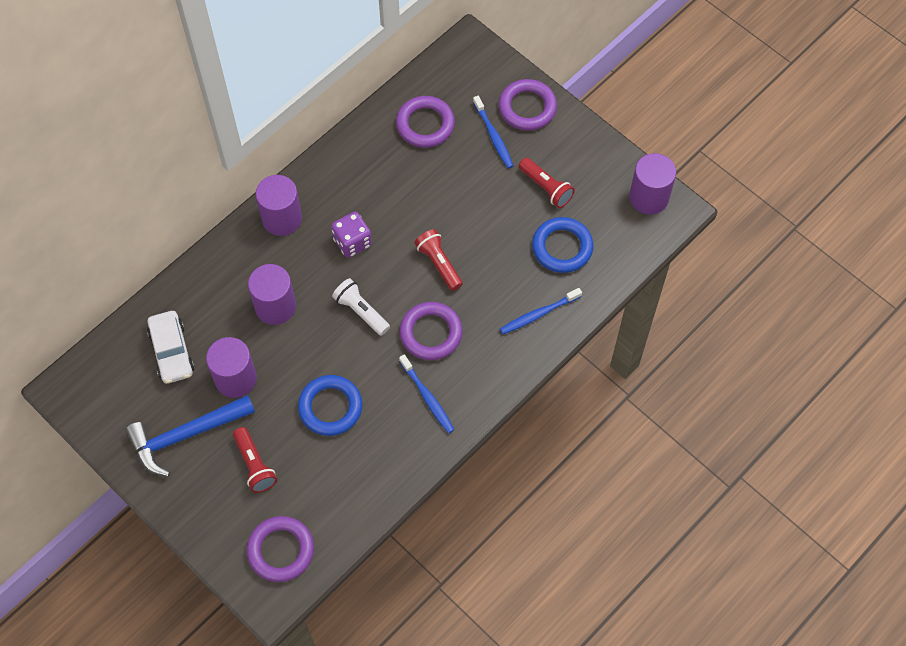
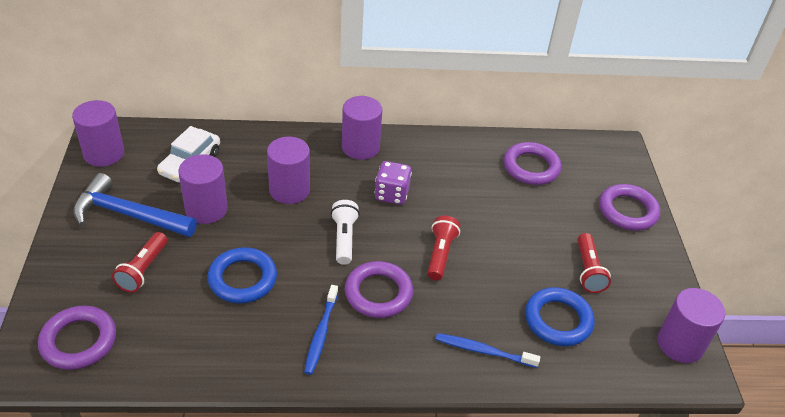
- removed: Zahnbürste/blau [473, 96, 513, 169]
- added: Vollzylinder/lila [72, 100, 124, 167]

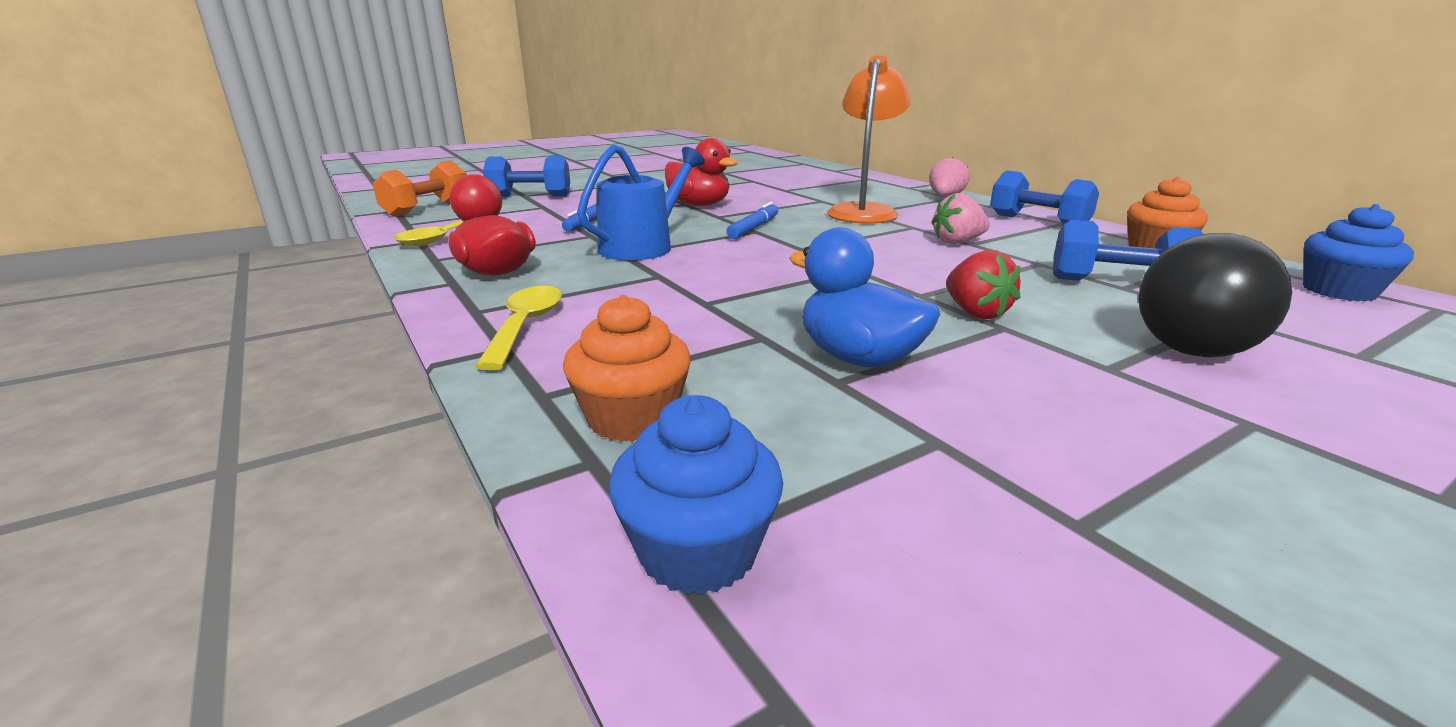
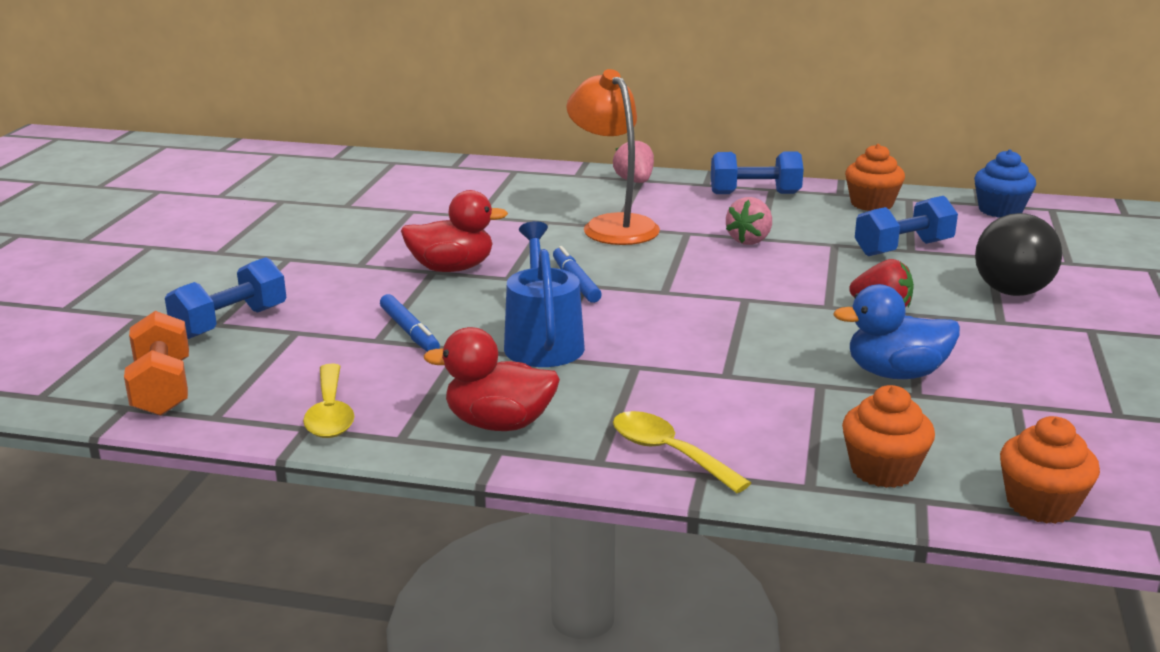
- recoloured: Muffin/blau [608, 395, 783, 595] to Muffin/orange [1000, 416, 1100, 524]

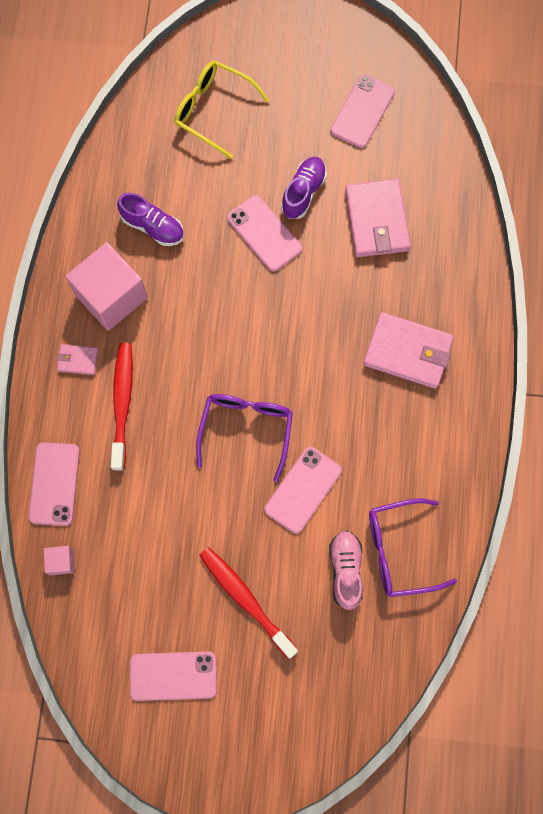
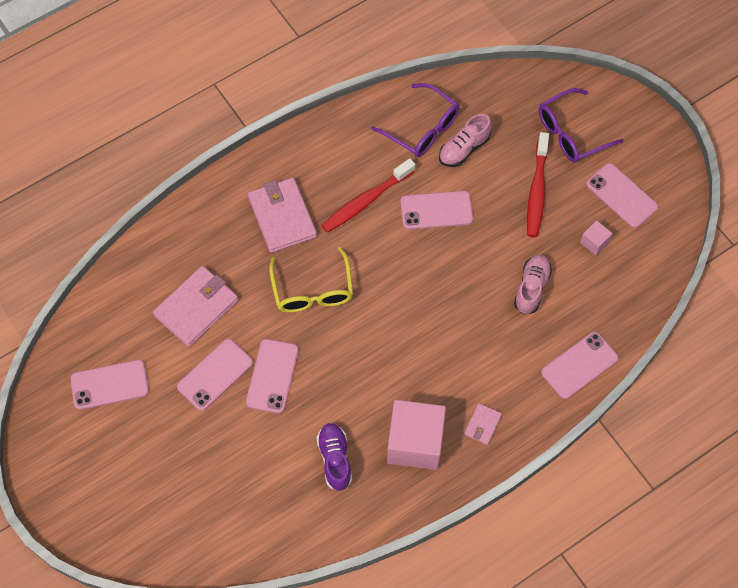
- moved: Brille/gelb [174, 61, 269, 159] to [269, 247, 353, 312]
- replaced: Schuh/lila [281, 157, 327, 219] to Handy/rosa [177, 339, 253, 411]
- moved: Zahnbürste/rot [111, 343, 133, 471] to [321, 158, 416, 233]
- turned: Geldbörse/rosa [57, 344, 98, 375] = [464, 403, 502, 445] 60 degrees clockwise
- moved: Brille/lila [196, 394, 293, 482] to [539, 88, 624, 162]
- moved: Kubus/rosa [44, 546, 74, 575] to [580, 220, 613, 255]
- added: Schuh/rosa [514, 255, 552, 314]

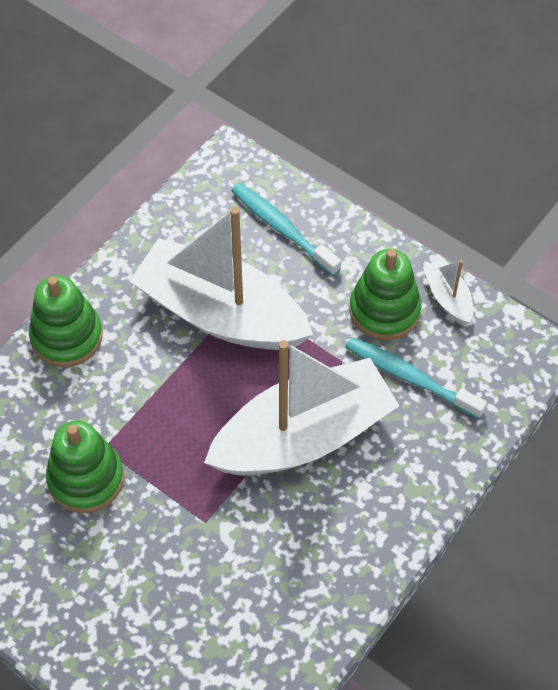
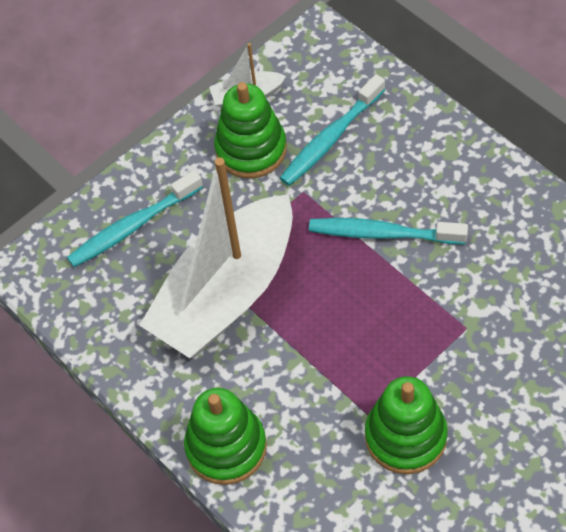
- replaced: Boot/weiß [204, 340, 400, 476] to Zahnbürste/türkis [309, 218, 468, 244]

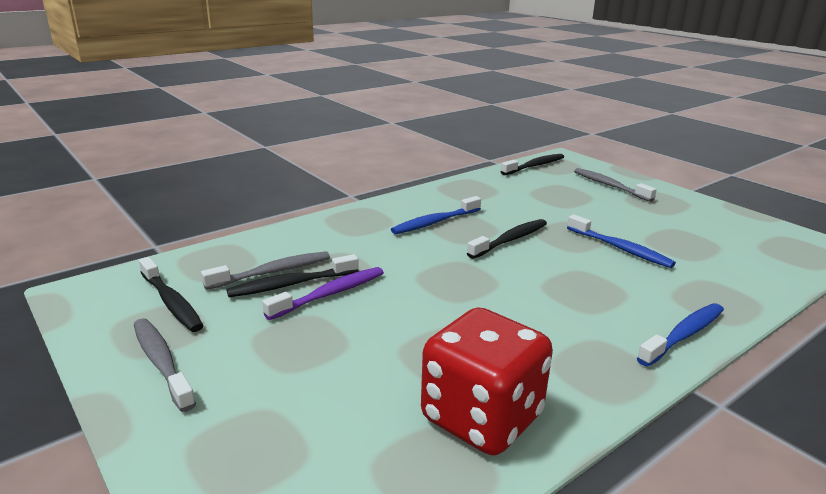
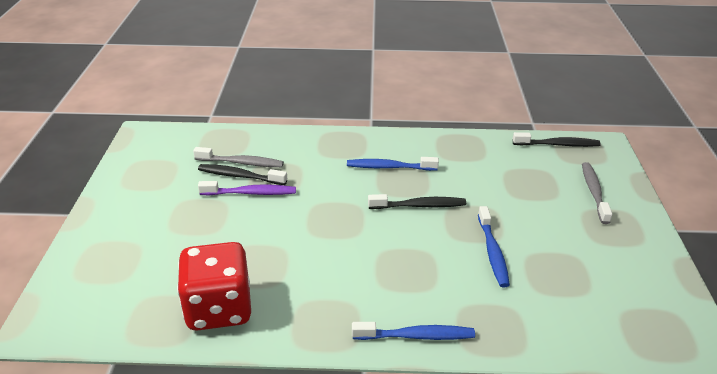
- removed: Zahnbürste/schwarz [139, 257, 204, 332]
- removed: Zahnbürste/grau [134, 318, 196, 412]

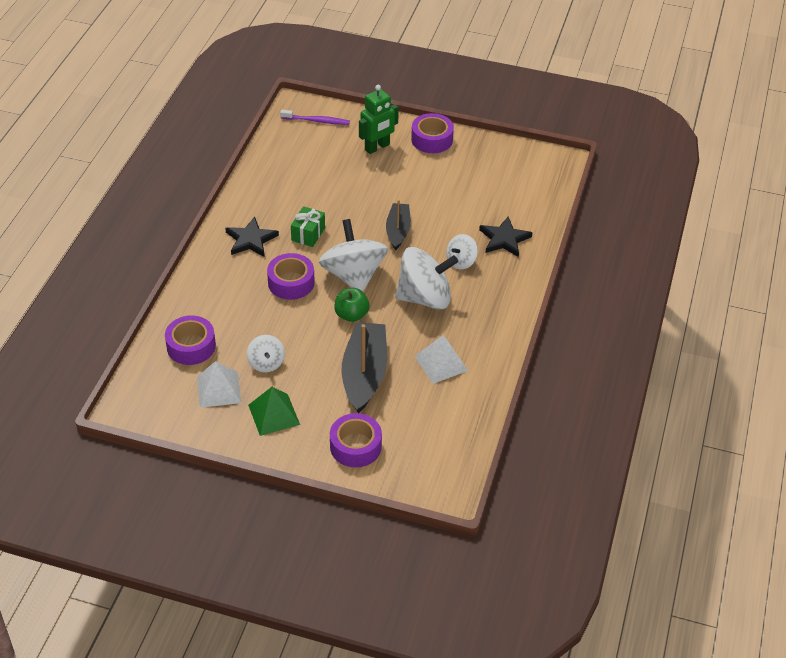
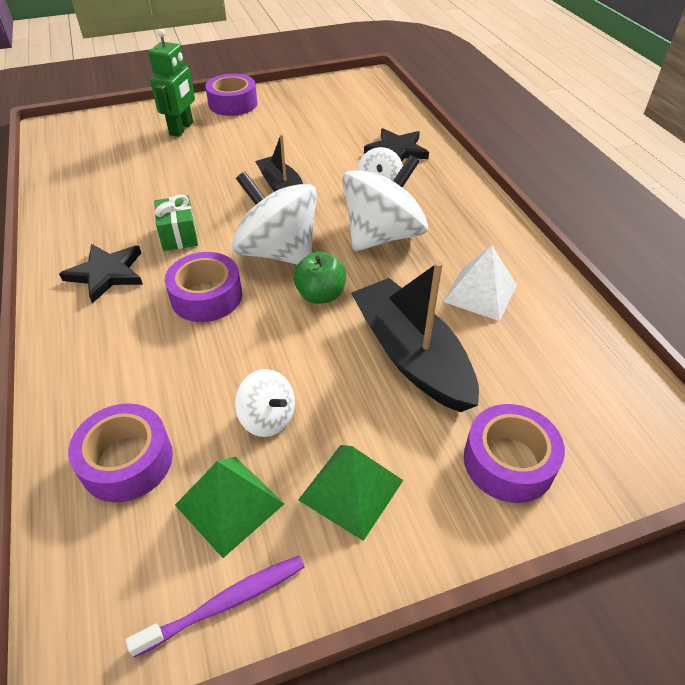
- moved: Zahnbürste/lila [280, 110, 350, 125] to [126, 555, 305, 658]
- recoloured: Pyramide/weiß [197, 361, 241, 408] to Pyramide/grün [175, 457, 284, 558]

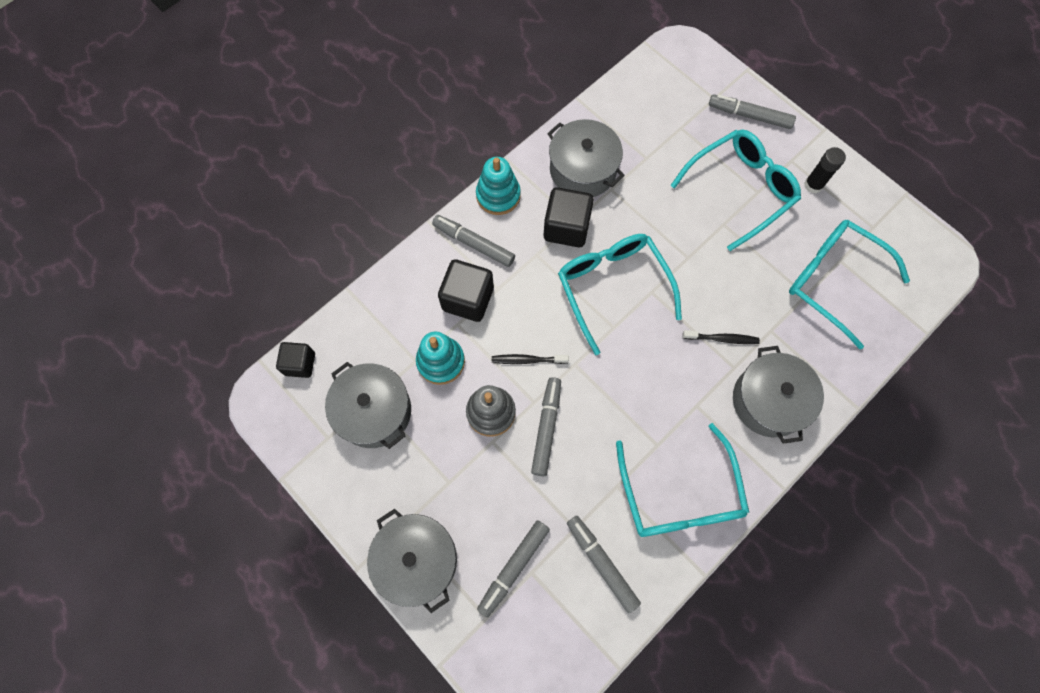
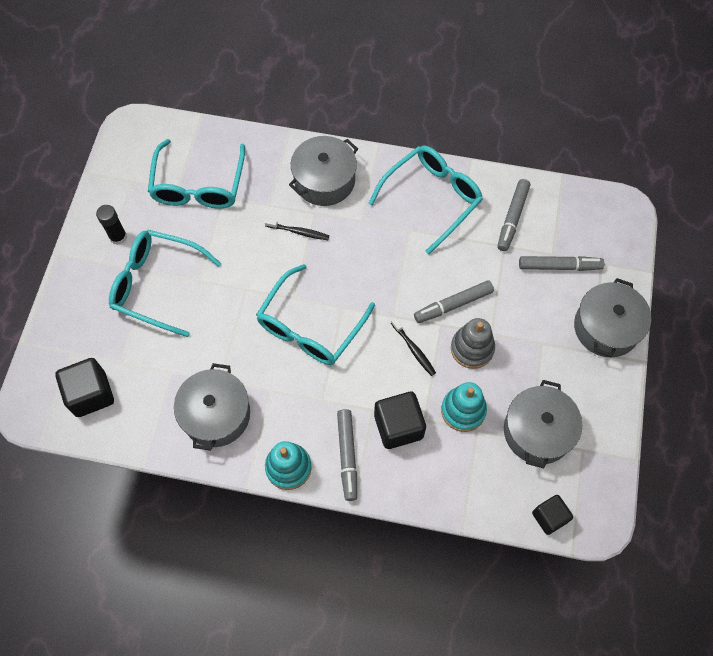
- removed: Filzstift/grau [709, 94, 796, 129]
- moved: Kubus/schwarz [544, 187, 594, 247] to [55, 358, 114, 417]
- turned: Zahnbürste/schwarz [683, 330, 760, 344] = [265, 219, 329, 240] 135 degrees clockwise

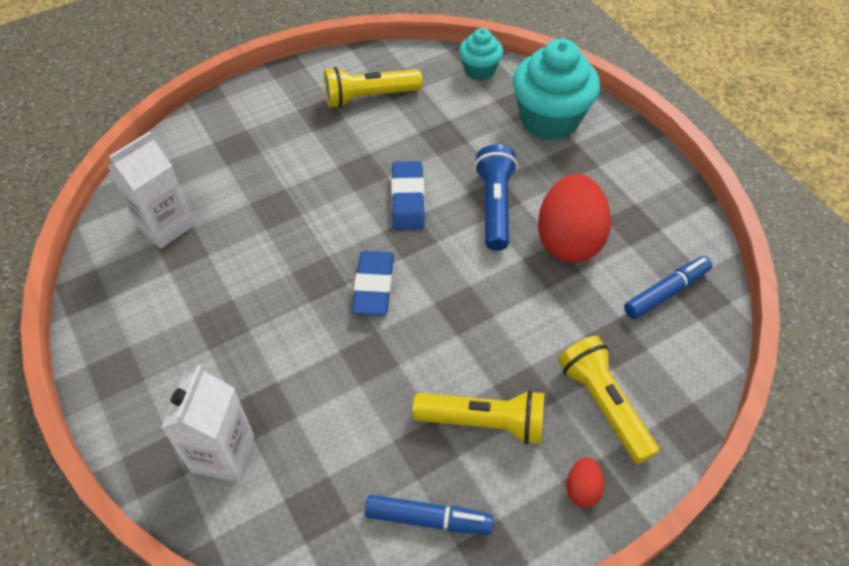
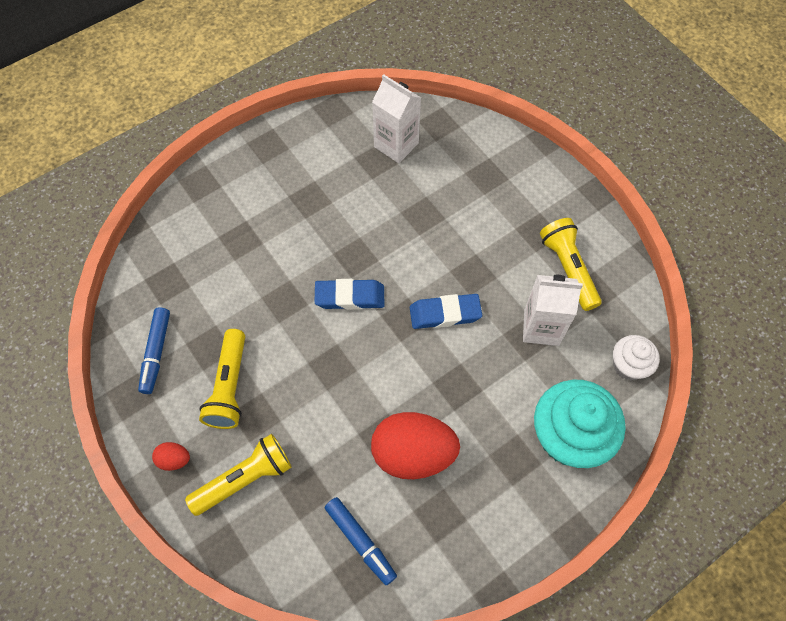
- recoloured: Muffin/türkis [459, 28, 503, 81] to Muffin/weiß [613, 335, 660, 380]
- removed: Taschenlampe/blau [474, 145, 518, 251]
- moved: Getränkekarton/weiß [161, 365, 255, 482] to [523, 275, 583, 346]

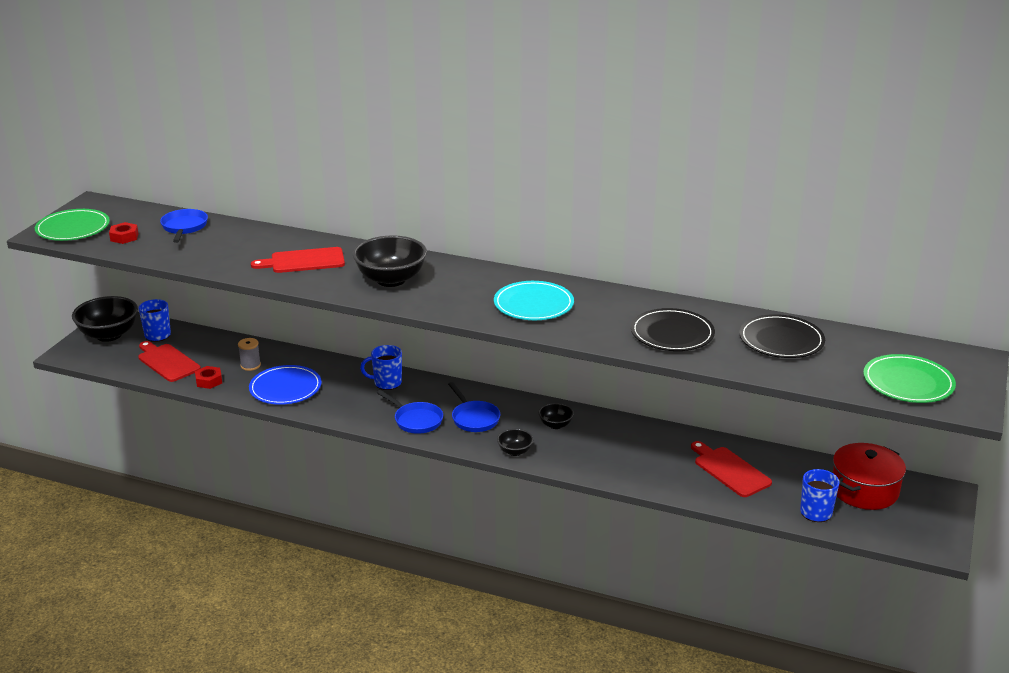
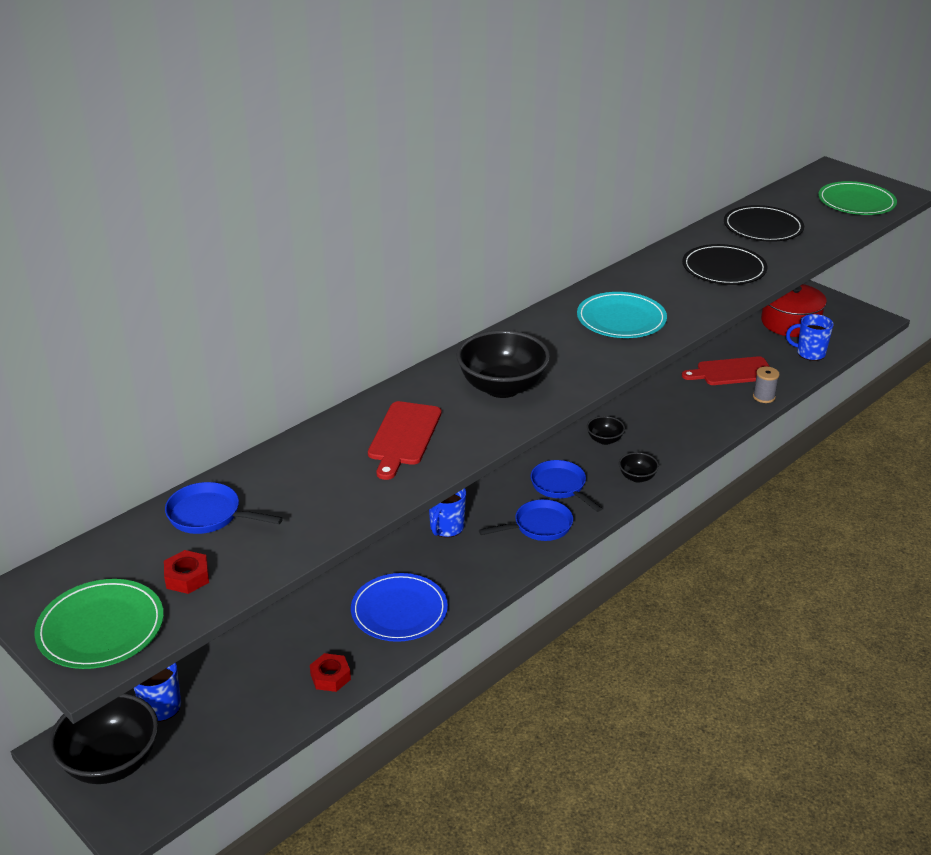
- moved: Garnrolle/grau [238, 338, 261, 371] to [753, 366, 780, 403]
- removed: Schneidebrett/rot [138, 341, 201, 382]
- turned: Pfanne/blau [448, 382, 500, 432] = [531, 460, 602, 512] 120 degrees counterclockwise

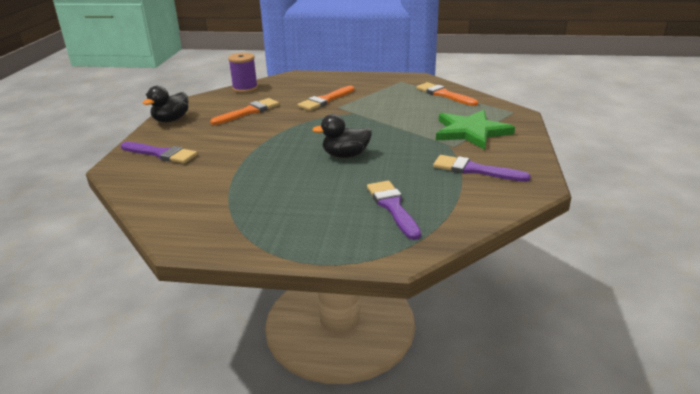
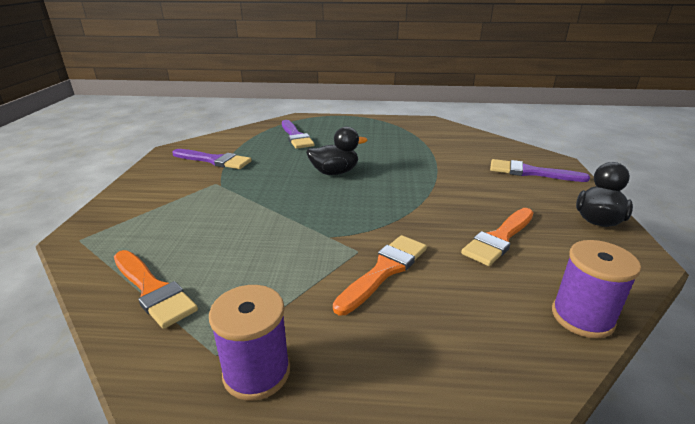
- removed: Stern/grün [436, 110, 515, 150]
- added: Garnrolle/lila [209, 285, 290, 401]

